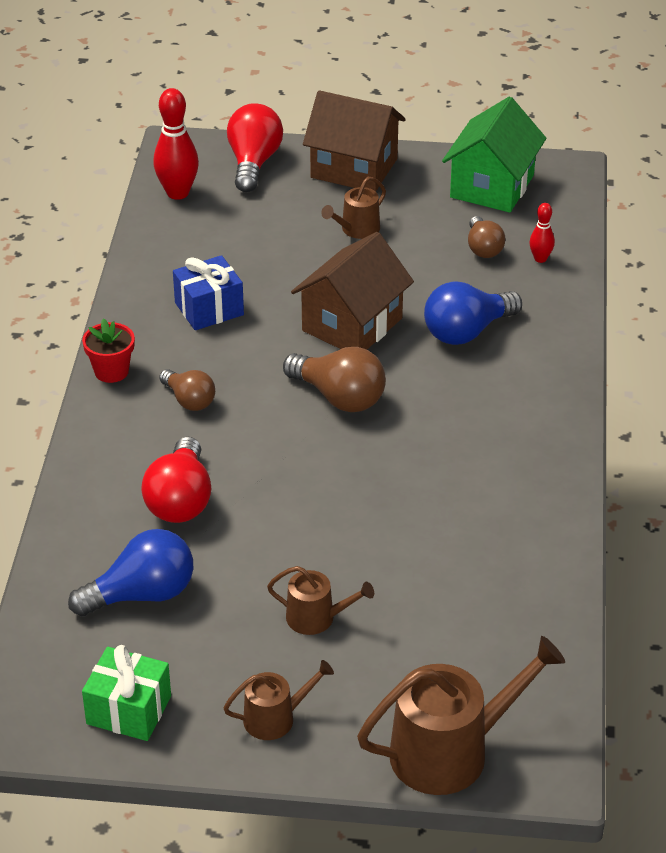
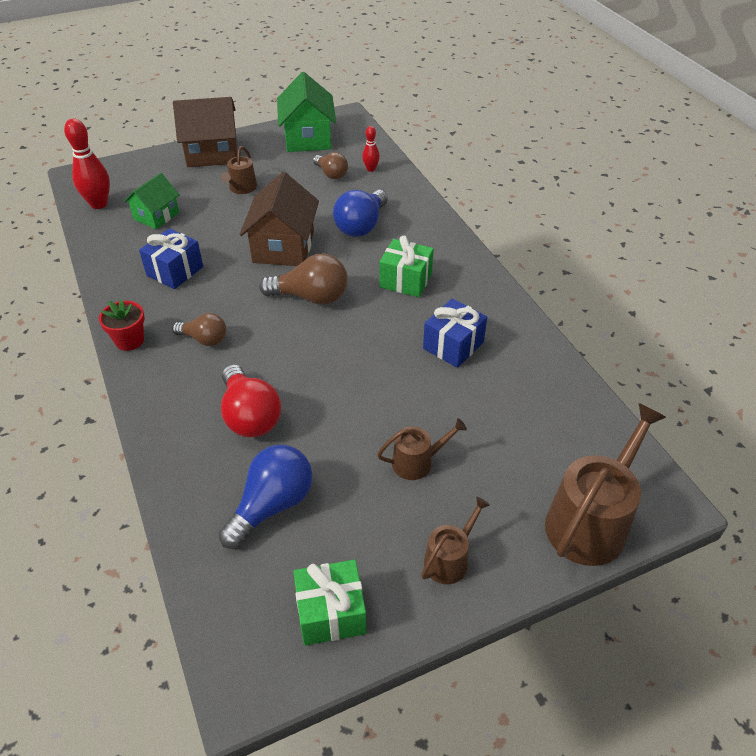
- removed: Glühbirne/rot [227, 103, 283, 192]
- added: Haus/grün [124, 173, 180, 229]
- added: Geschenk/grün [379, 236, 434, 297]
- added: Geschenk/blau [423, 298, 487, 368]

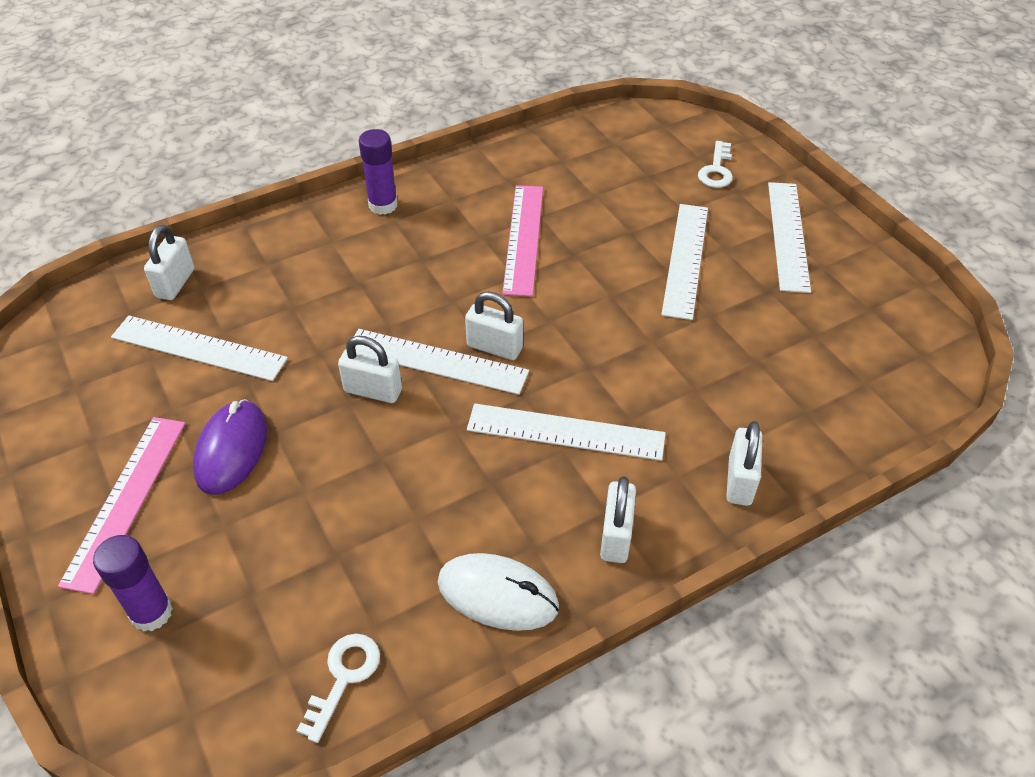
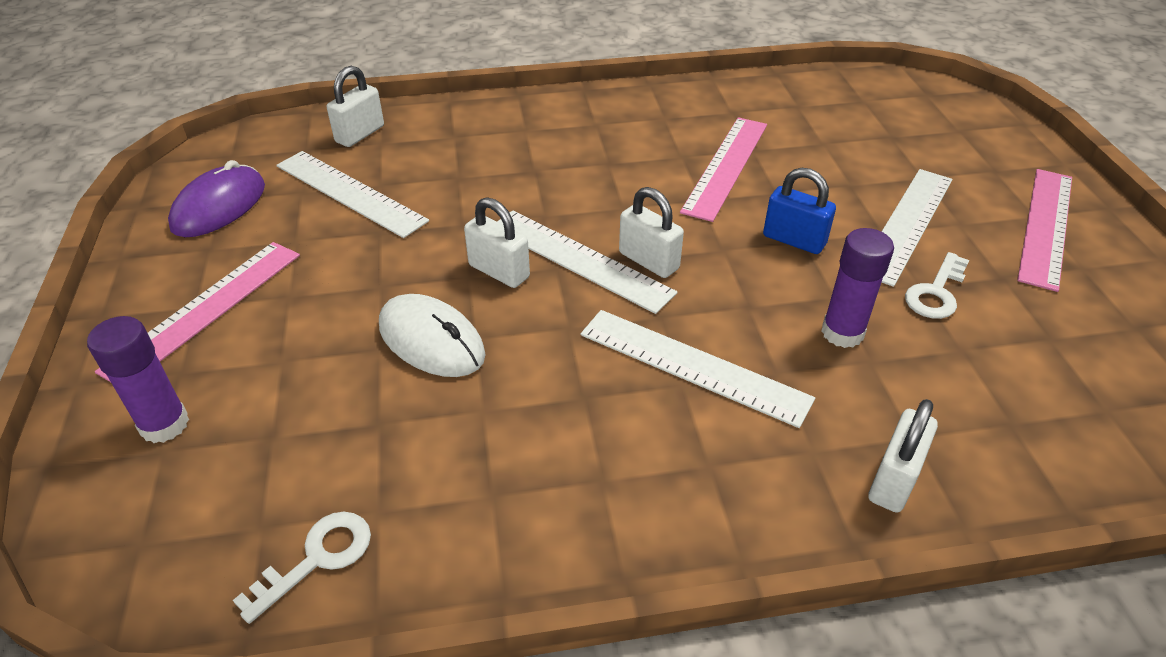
- moved: Klebestift/lila [359, 129, 398, 215] to [821, 228, 894, 348]
- moved: Schlüssel/weiß [698, 141, 733, 188] to [905, 252, 969, 319]
- recoloured: Lineal/weiß [768, 182, 811, 293] to Lineal/rosa [1017, 169, 1072, 292]
- moved: Computermaus/lila [193, 399, 267, 495] to [168, 160, 265, 237]
- removed: Vorhängeschloss/weiß [600, 476, 636, 563]
- moved: Computermaus/weiß [438, 553, 559, 631] to [379, 294, 486, 377]
- added: Vorhängeschloss/blau [763, 168, 836, 254]

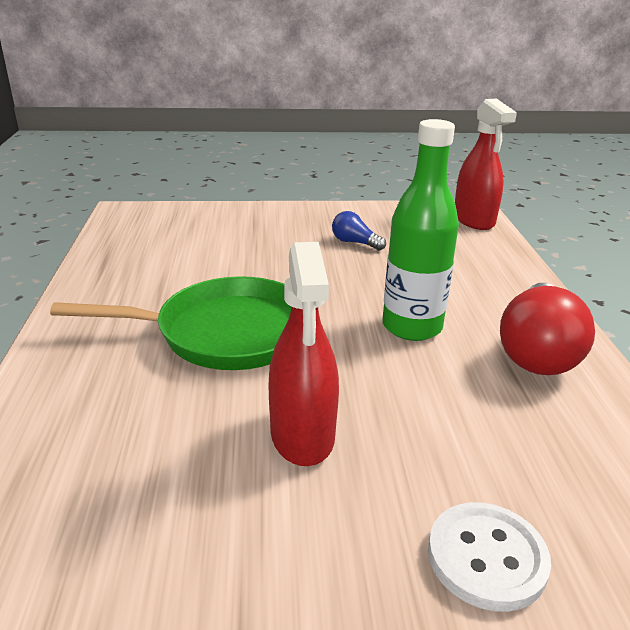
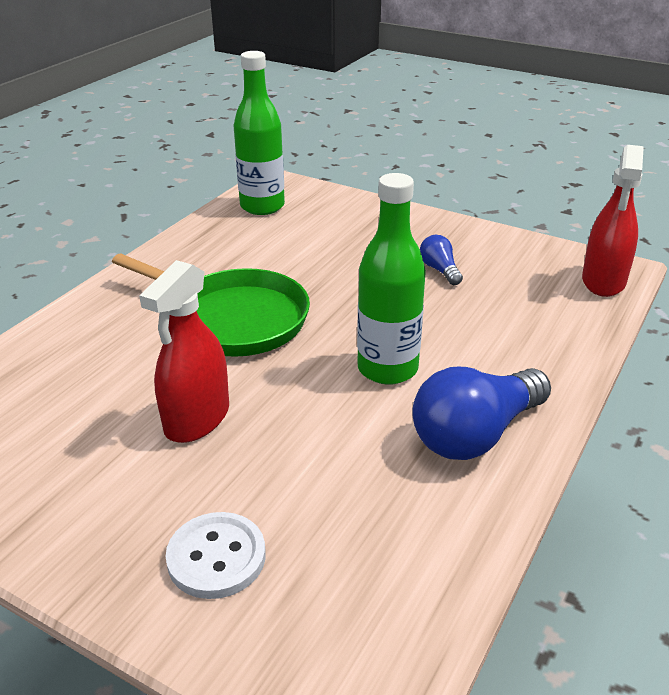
- recoloured: Glühbirne/rot [500, 283, 595, 375] to Glühbirne/blau [412, 367, 551, 460]
- added: Flasche/grün [233, 51, 285, 215]

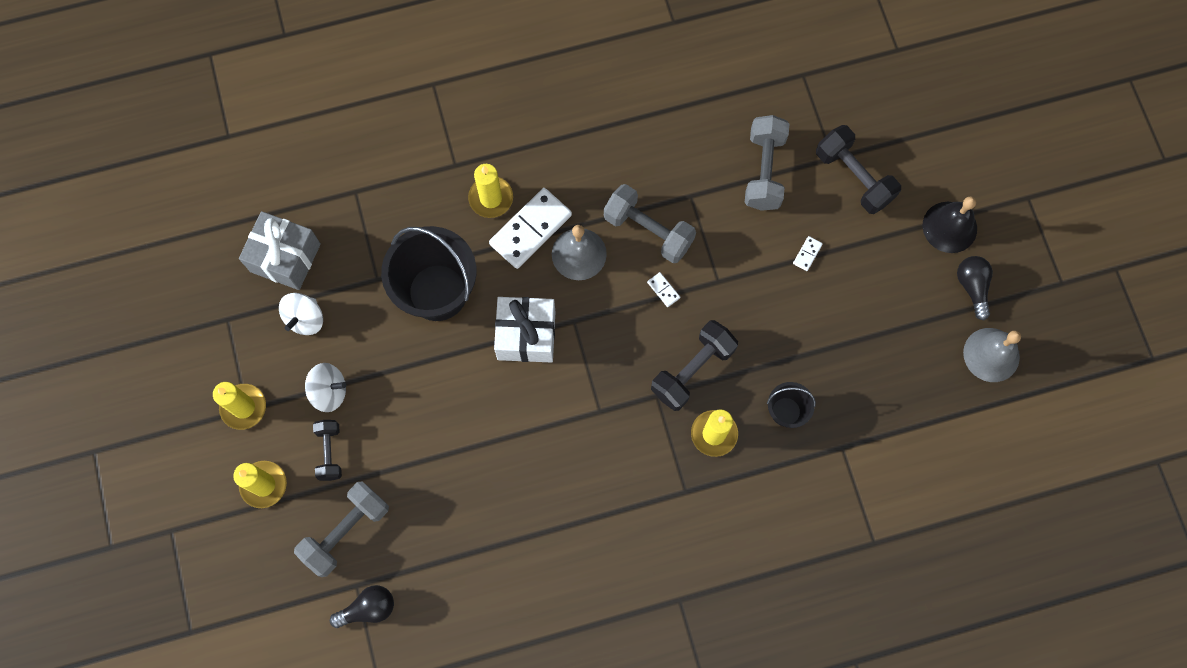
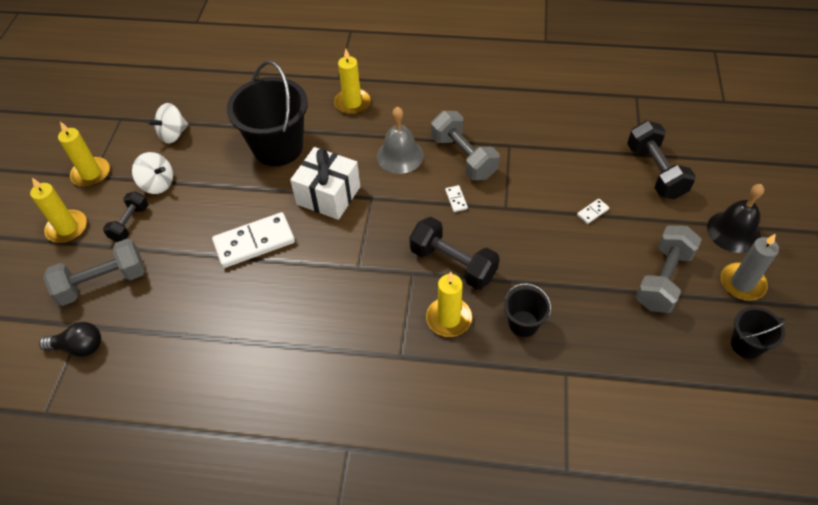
- moved: Hantel/grau [745, 115, 790, 211] to [635, 225, 702, 313]
- moved: Dominostein/weiß [489, 188, 572, 269] to [212, 212, 295, 268]
- removed: Geschenk/grau [239, 211, 321, 290]
- replaced: Glühbirne/schwarz [957, 256, 993, 320] to Kerze/grau [721, 234, 779, 300]
- turned: Hantel/schwarz [651, 320, 738, 411] = [409, 217, 499, 290] 60 degrees clockwise
- replaced: Glocke/grau [963, 328, 1021, 382] to Eimer/schwarz [731, 307, 786, 359]

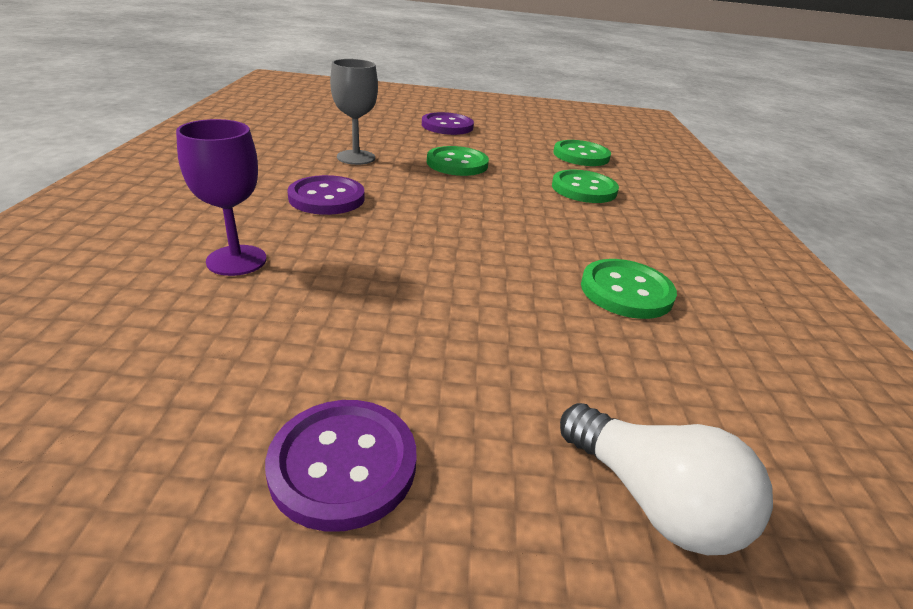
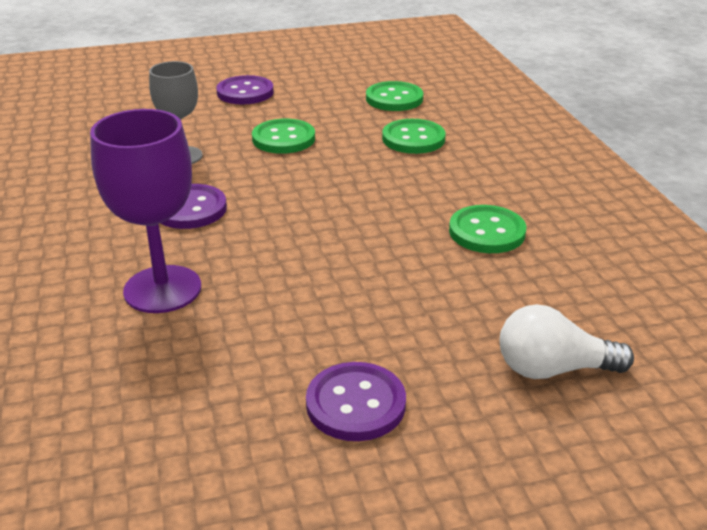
- resized: Kelch/lila [176, 119, 267, 276] = [90, 109, 201, 313] x1.51
- turned: Glühbirne/weiß [560, 403, 773, 555] = [500, 304, 634, 379] 150 degrees clockwise

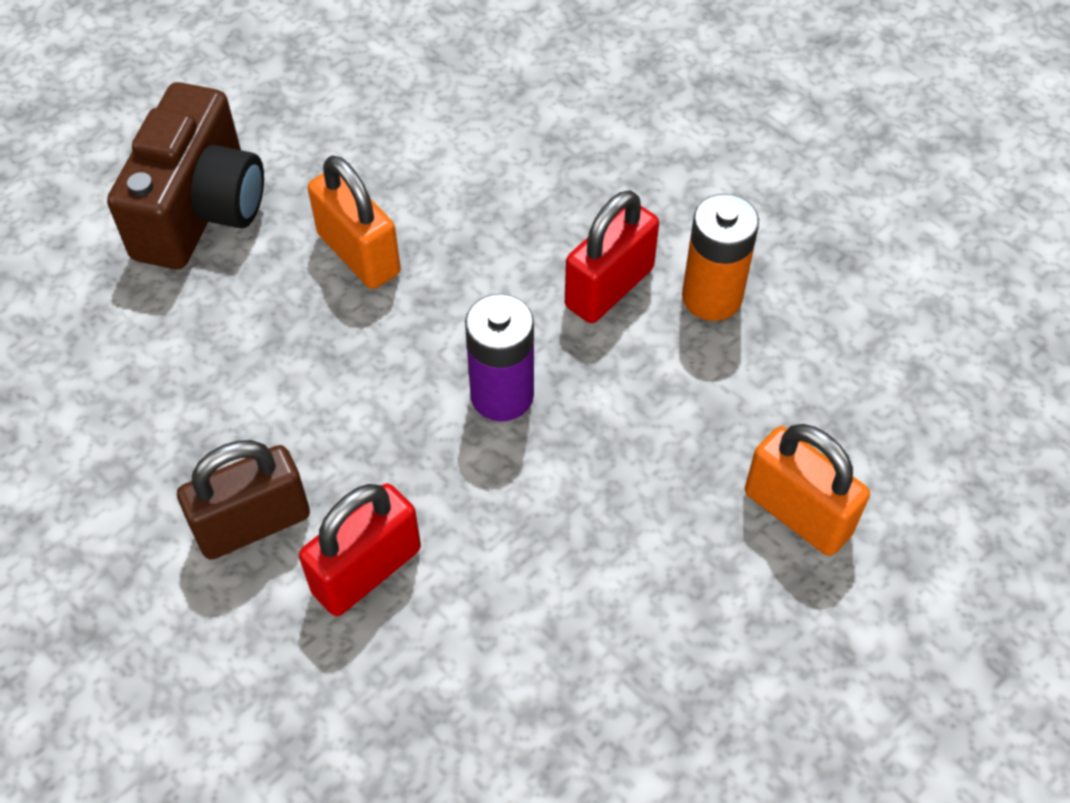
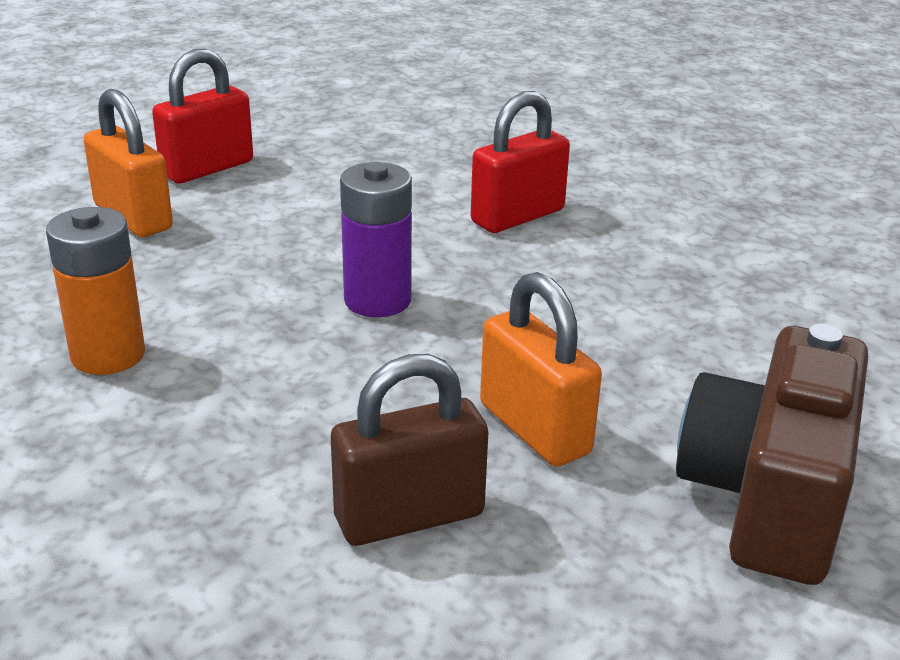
- moved: Vorhängeschloss/rot [565, 190, 659, 323] to [152, 49, 253, 183]
- moved: Vorhängeschloss/braun [177, 440, 310, 560] to [331, 354, 488, 546]

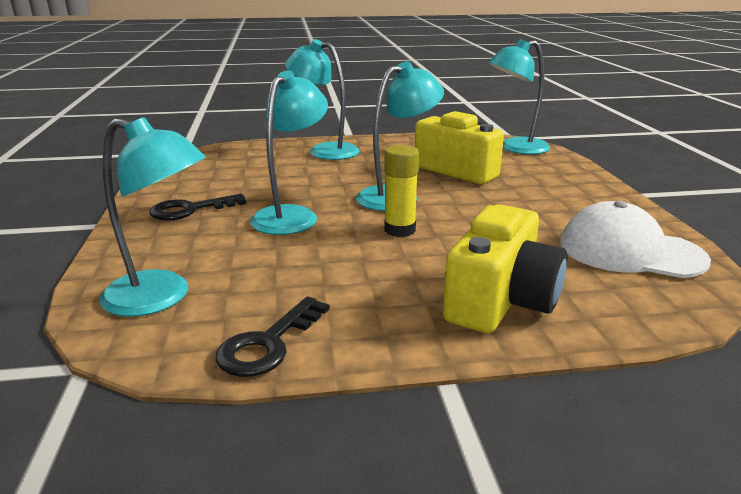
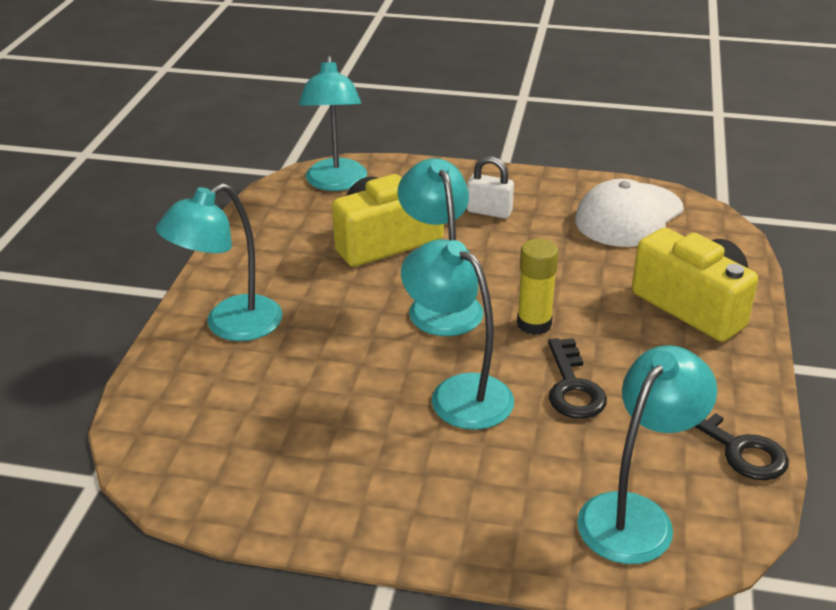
- moved: Schlüssel/schwarz [149, 194, 246, 221] to [548, 338, 607, 419]
- added: Vorhängeschloss/weiß [467, 156, 514, 219]

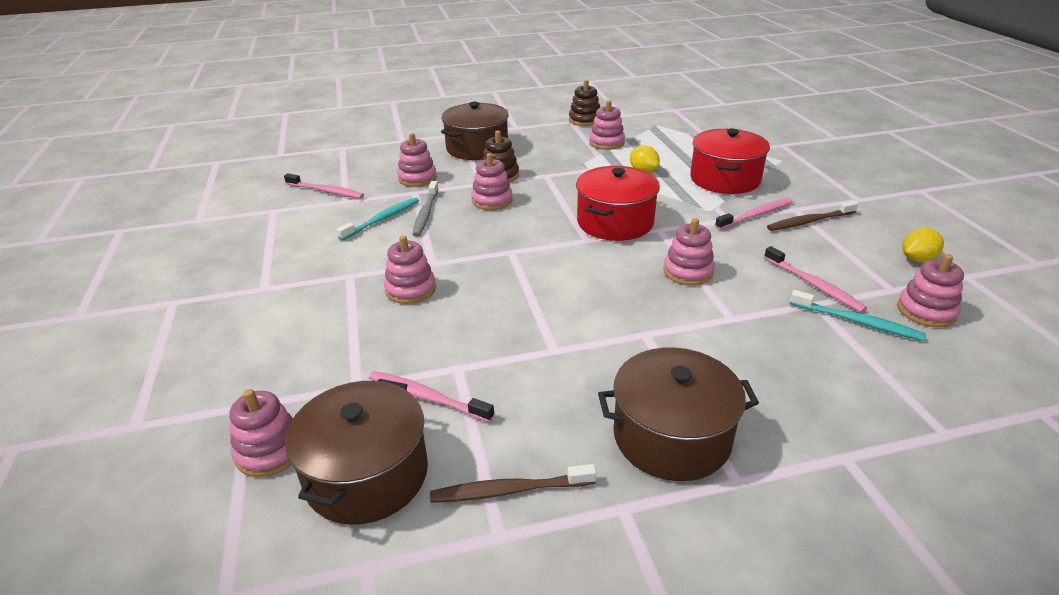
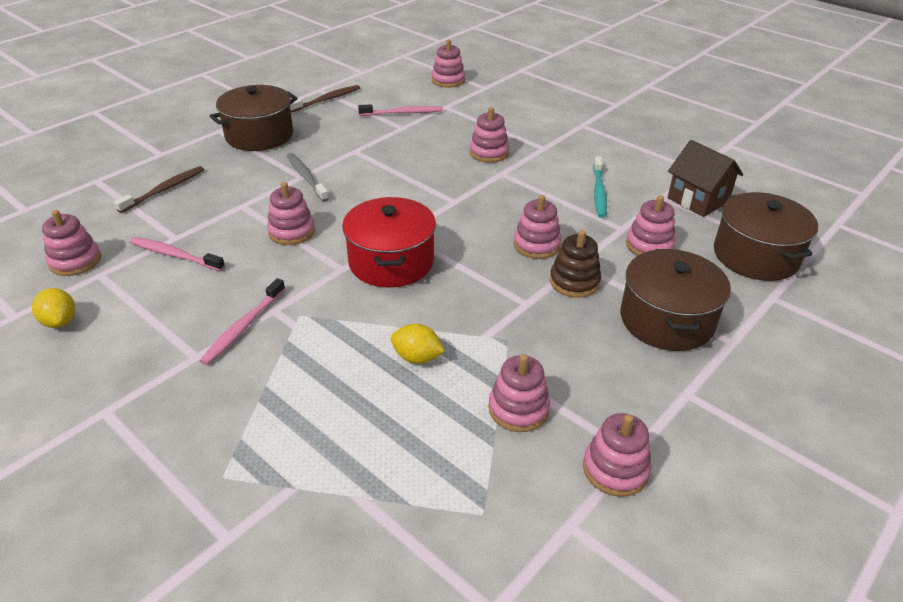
- recoloured: Stapelspielzeug/braun [569, 80, 600, 126] to Stapelspielzeug/rosa [583, 413, 652, 497]
- removed: Kochtopf/rot [690, 129, 770, 194]
- replaced: Zahnbürste/rosa [284, 173, 364, 198] to Haus/braun [668, 140, 743, 217]
- moved: Zahnbürste/grau [412, 181, 438, 237] to [287, 153, 329, 202]
- moved: Zahnbürste/braun [767, 201, 858, 231] to [114, 166, 204, 213]
- turned: Zitrone/gelb [902, 228, 944, 262] = [32, 288, 75, 328] 60 degrees counterclockwise
- removed: Zahnbürste/türkis [790, 290, 926, 341]
- moved: Kochtopf/braun [285, 379, 428, 525] to [714, 192, 818, 281]

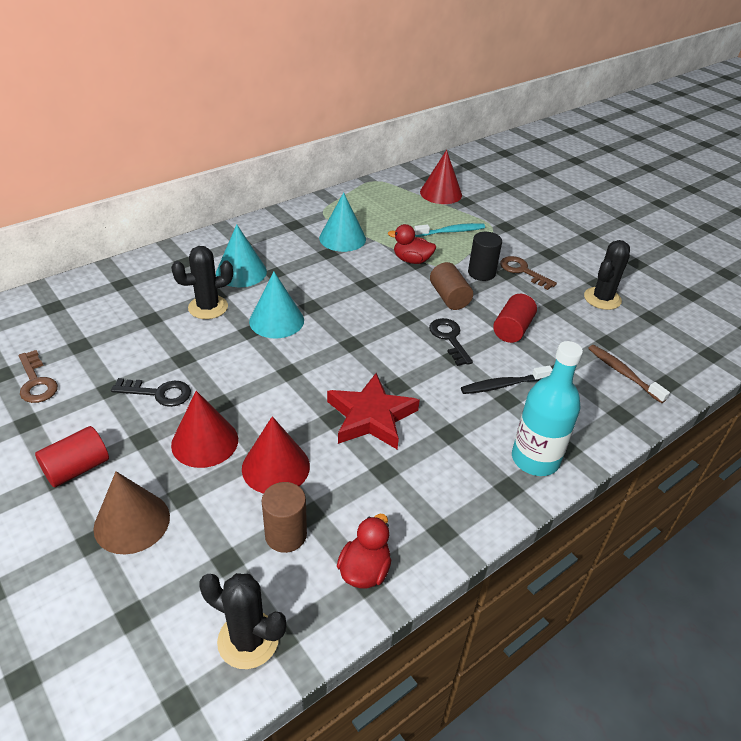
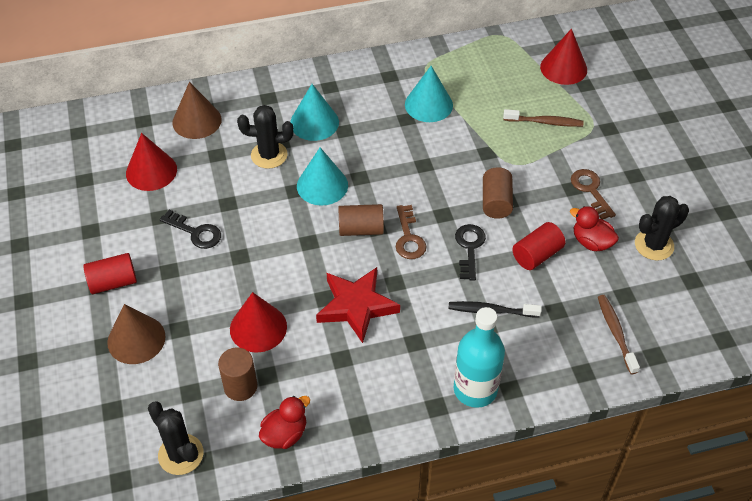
- recoloured: Zahnbürste/türkis [414, 223, 485, 237] to Zahnbürste/braun [503, 109, 584, 127]
- moved: Ente/rot [388, 224, 436, 264] to [570, 206, 619, 251]
- removed: Vollzylinder/schwarz [468, 232, 502, 281]
- moved: Schlüssel/braun [19, 350, 58, 403] to [396, 205, 427, 259]
- moved: Kegel/rot [171, 391, 238, 468] to [126, 133, 177, 191]
- added: Kegel/braun [172, 82, 222, 139]
- added: Vollzylinder/braun [338, 204, 384, 236]

